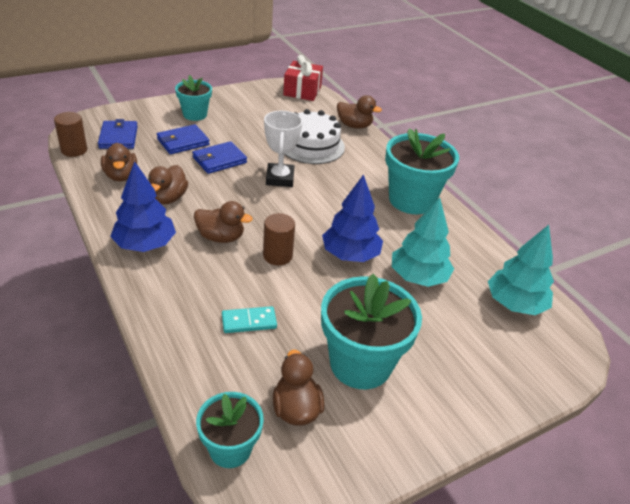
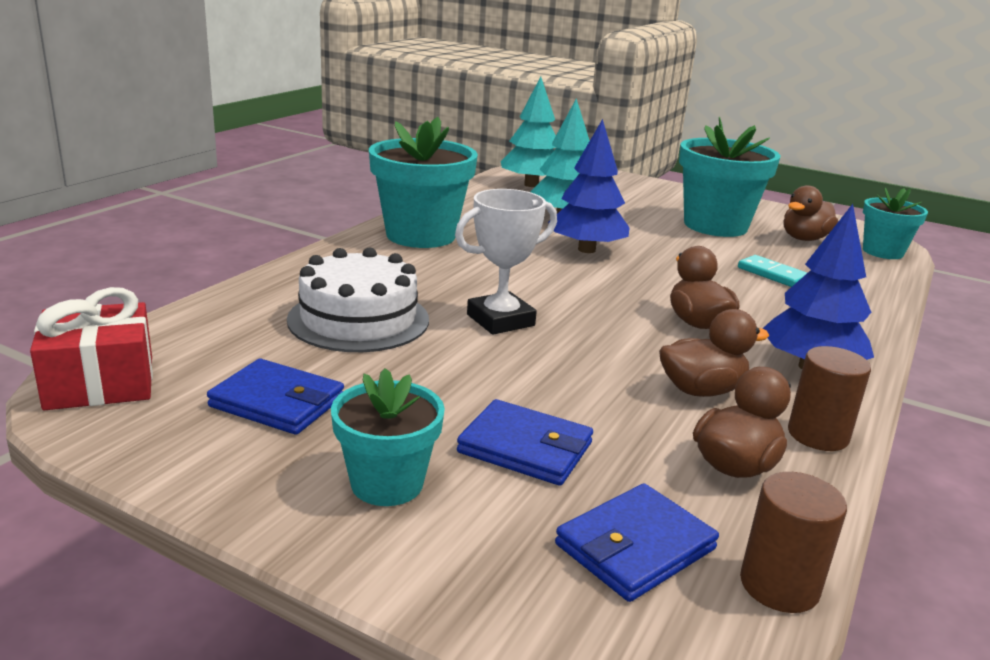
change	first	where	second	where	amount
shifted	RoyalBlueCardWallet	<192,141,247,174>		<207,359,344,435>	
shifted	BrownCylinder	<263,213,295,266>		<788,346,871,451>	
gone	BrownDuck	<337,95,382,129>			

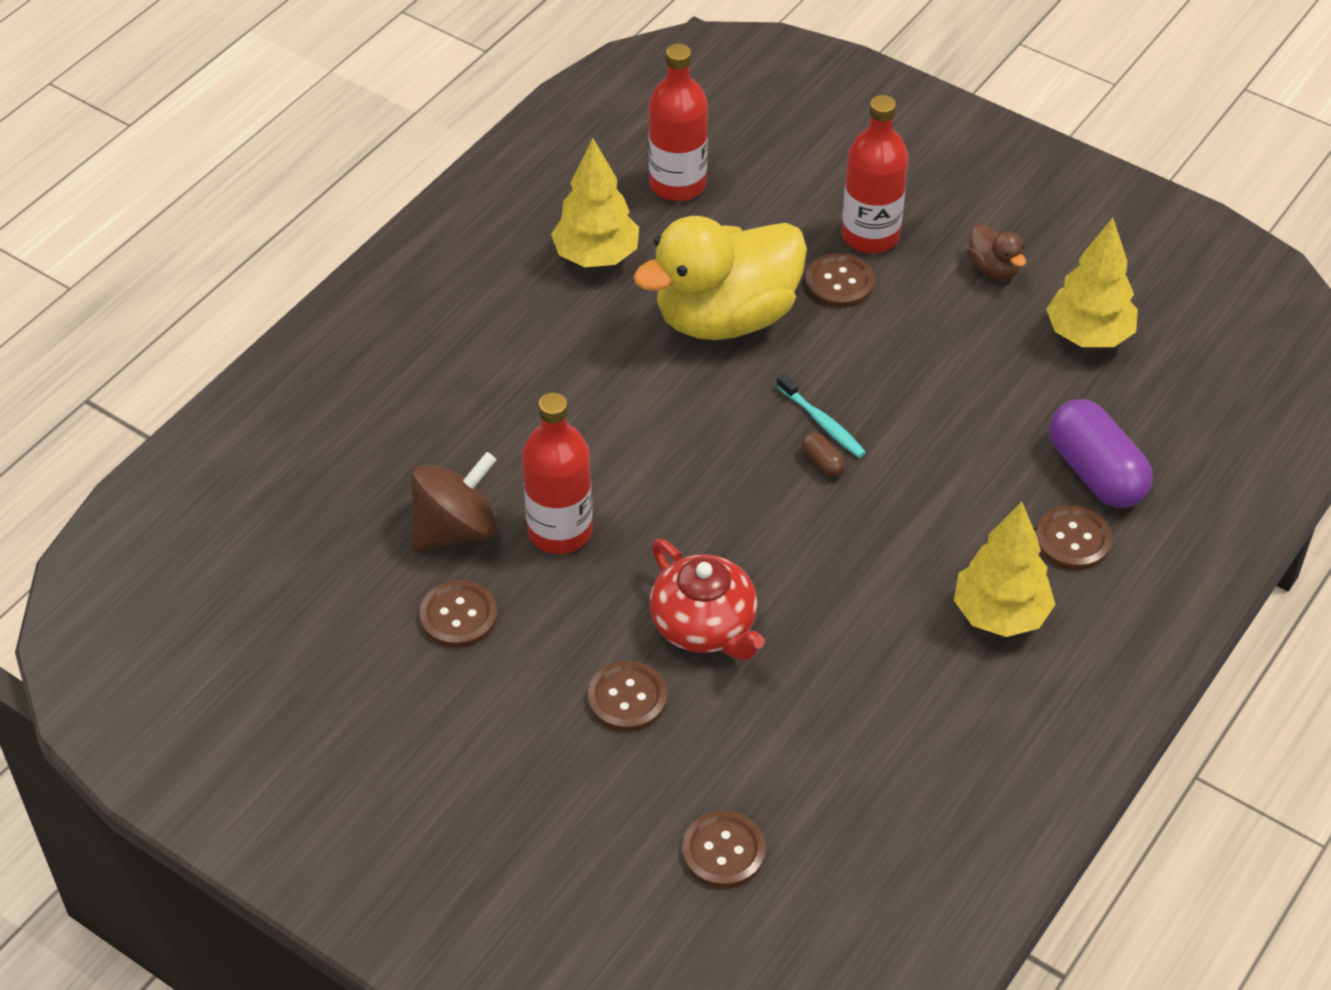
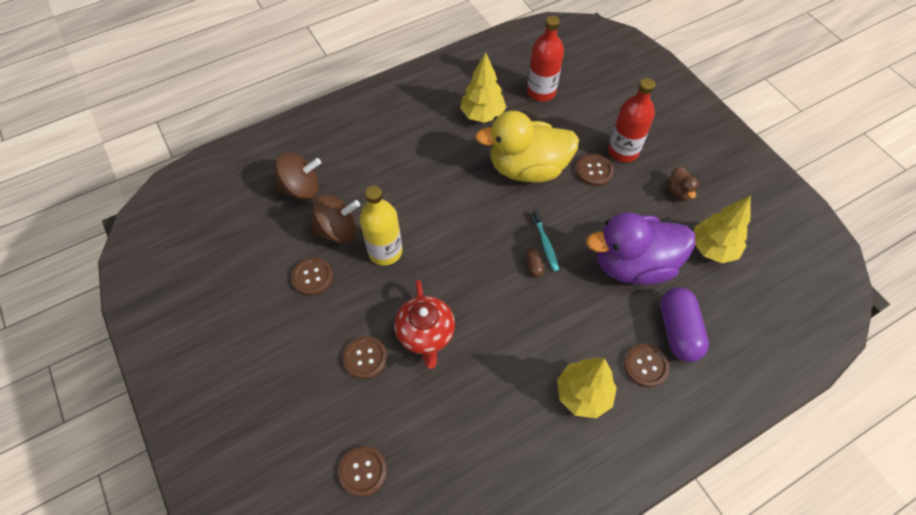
change	first	where	second	where	amount
new			BrownSpinningTop	<275,152,321,200>	
repainted	ScarletDrinkBottle	<522,393,593,554>	BrightYellowDrinkBottle	<360,186,402,265>	
new			RoyalPurpleDuck	<586,212,695,285>	

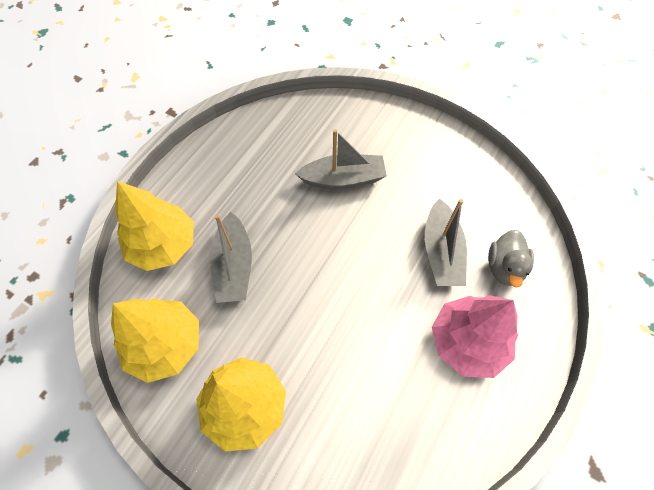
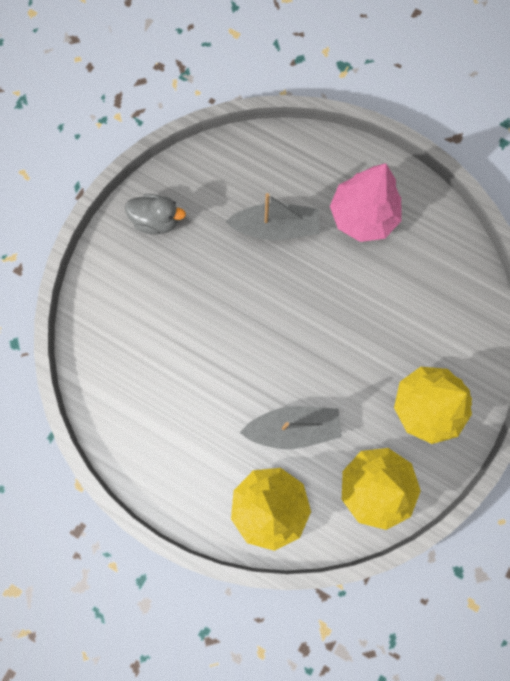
change	first	where	second	where	amount
shifted	GrayDuck	<488,230,534,288>		<125,194,186,234>	
gone	GraySailboat	<295,129,387,189>			

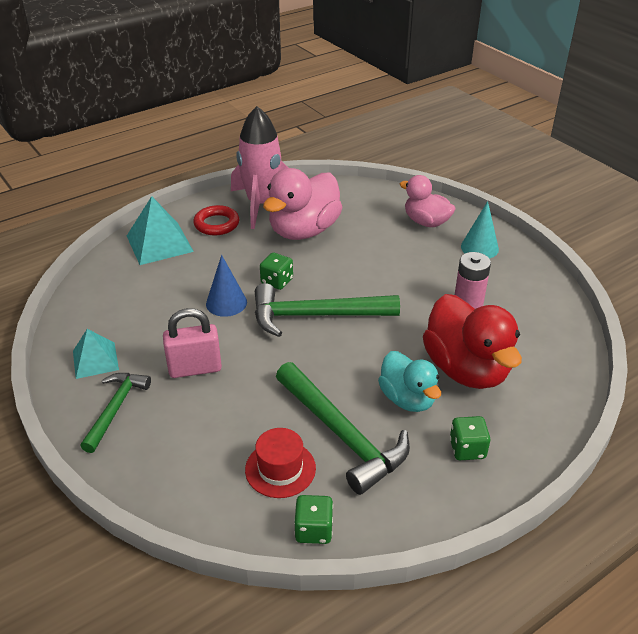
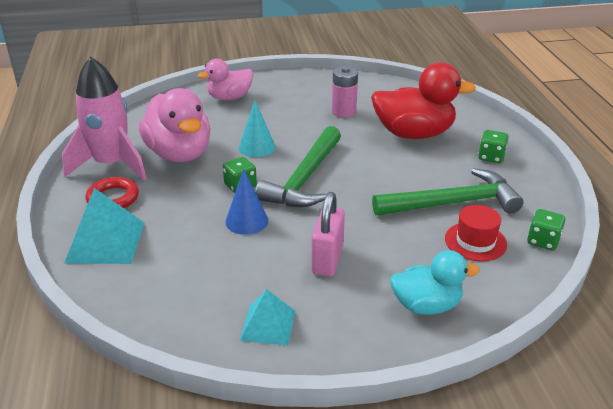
change	first	where	second	where	amount
shifted	AquaCone	<461,201,499,258>		<239,100,276,157>	
shifted	AquaDuck	<378,351,441,412>		<390,250,480,315>	
gone	EmeraldCarpenter'sHammer	<80,373,151,453>			

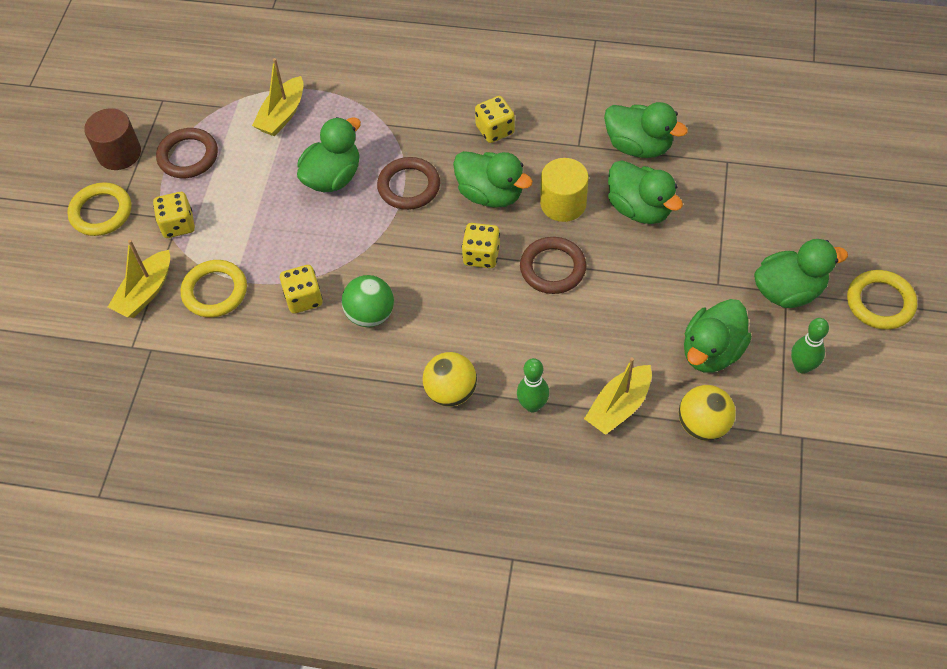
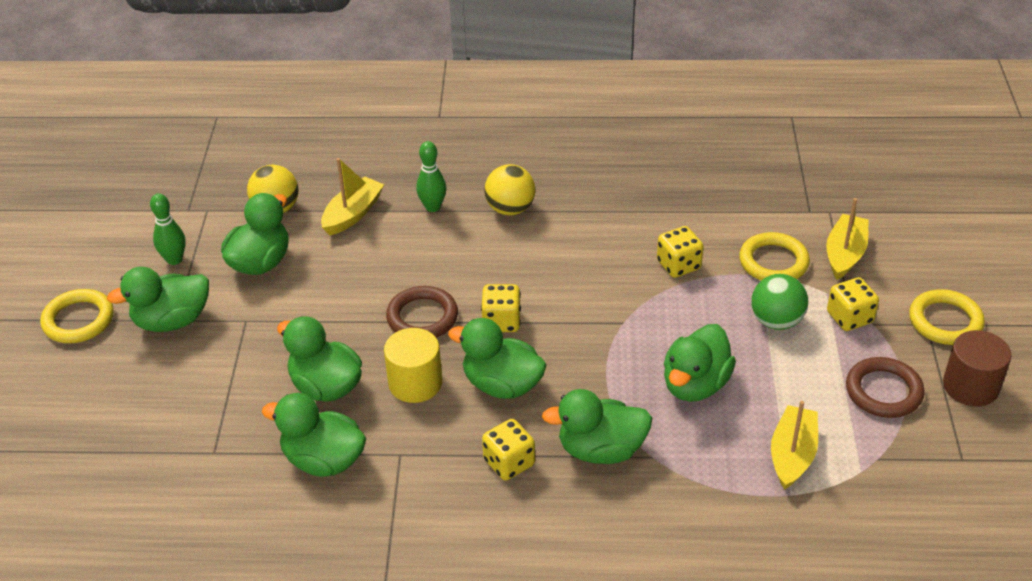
change	first	where	second	where	amount
new			EmeraldDuck	<542,389,652,464>	
shifted	EmeraldPlayBall	<342,275,394,327>		<751,274,808,330>	
gone	BrownHoop	<377,157,440,210>			

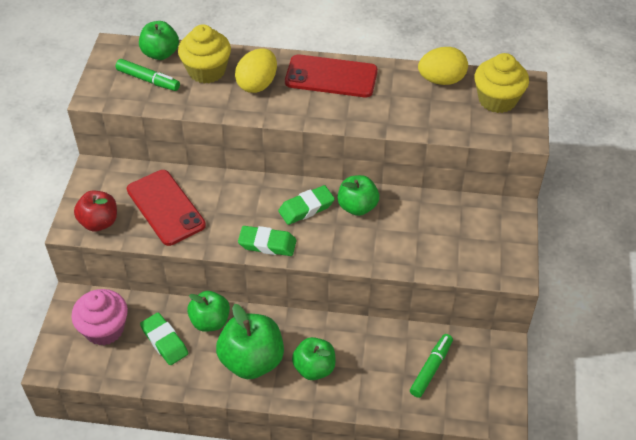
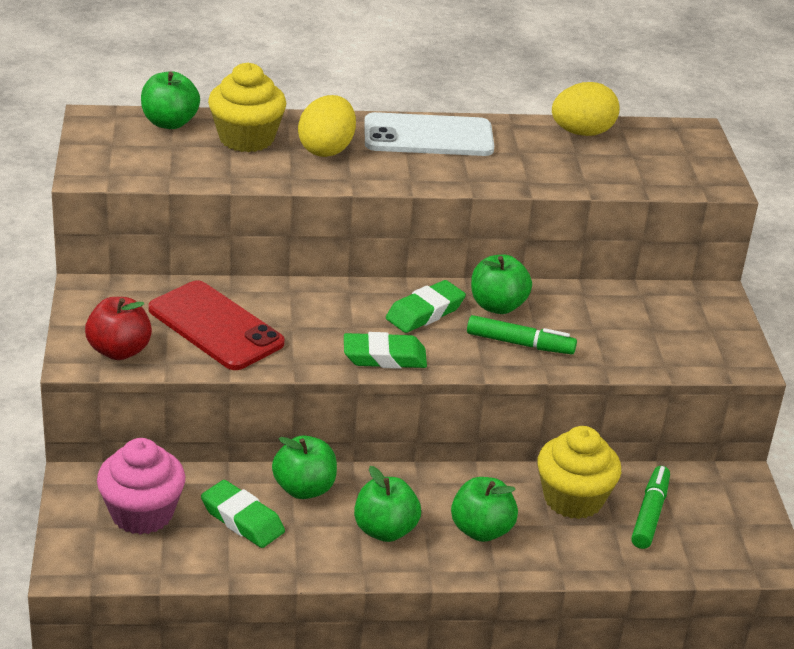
change	first	where	second	where	amount
scaled	EmeraldAppleFruit	<216,304,284,379>		<354,466,421,542>	x0.65
repainted	ScarletSmartphone	<285,54,378,97>	PureWhiteSmartphone	<364,112,494,156>	
shifted	EmeraldMarkerPen	<116,59,180,91>		<467,315,577,354>	
shifted	BrightYellowCupcake	<474,53,529,113>		<537,426,621,519>	

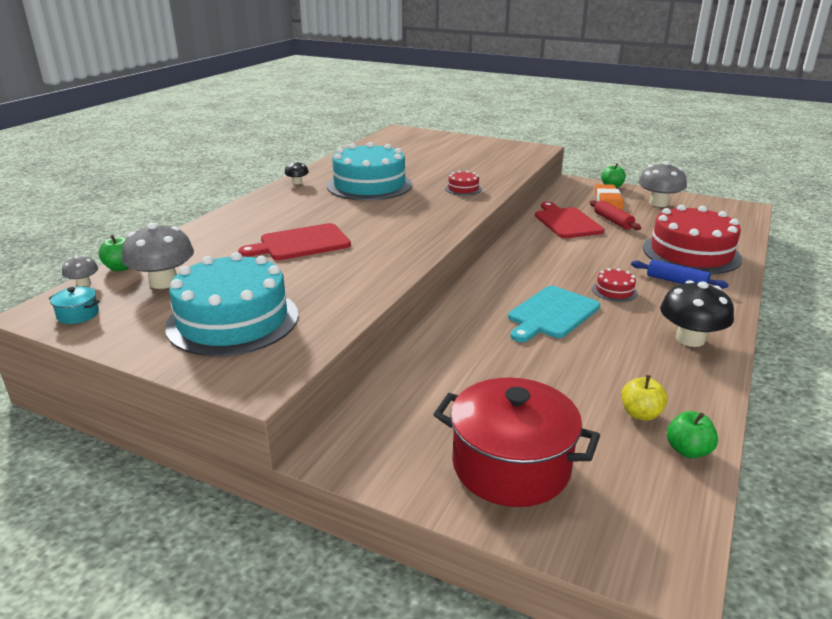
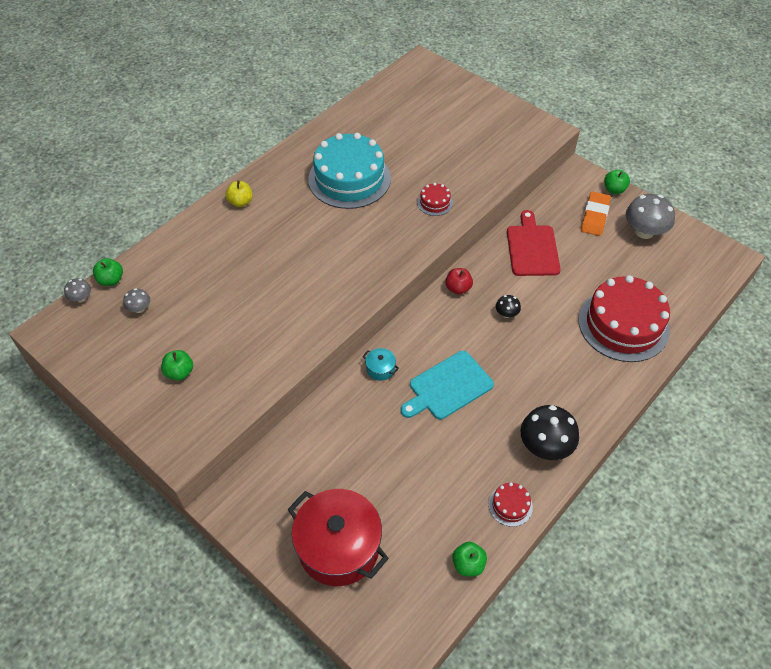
change	first	where	second	where	amount
scaled	GrayMushroom	<122,223,194,289>		<123,288,150,313>	x0.49
swapped	AquaLayerCake	<165,252,298,356>	EmeraldAppleFruit	<161,350,193,380>	
shifted	BrightYellowAppleFruit	<621,375,668,421>		<226,181,253,207>	
shifted	AquaCookingPot	<49,287,100,324>		<362,348,399,381>	
new			ScarletAppleFruit	<445,268,473,295>	
shifted	ScarletLayerCake	<592,268,638,302>		<489,483,533,527>	
shifted	BlackMushroom	<285,161,309,185>		<496,295,521,318>	
gone	ScarletCuttingBoard	<238,223,351,260>			
gone	ScarletPastryRoller	<590,200,641,230>			
gone	RoyalBluePastryRoller	<631,259,729,289>			

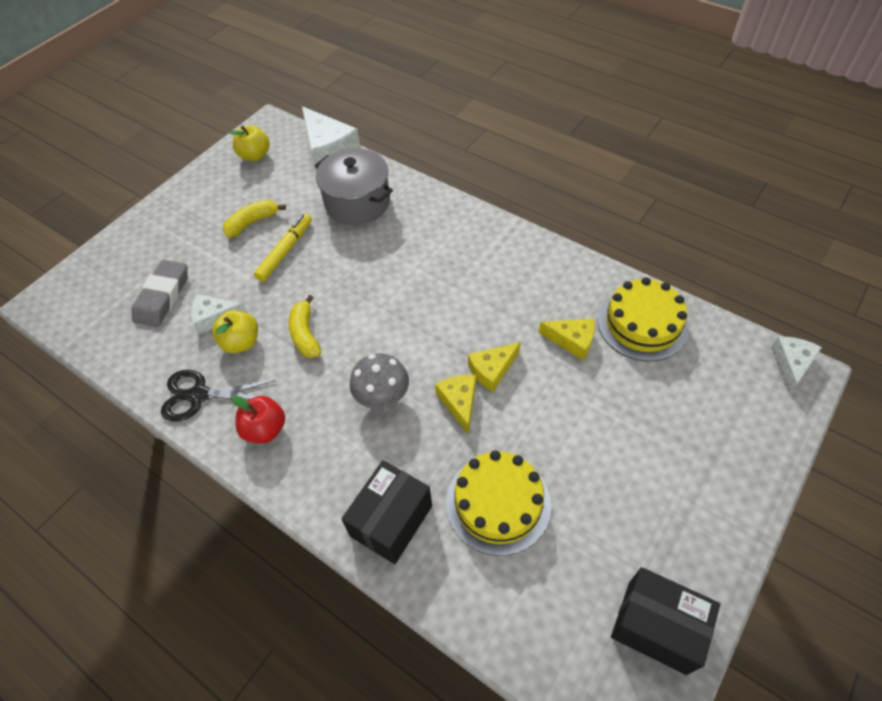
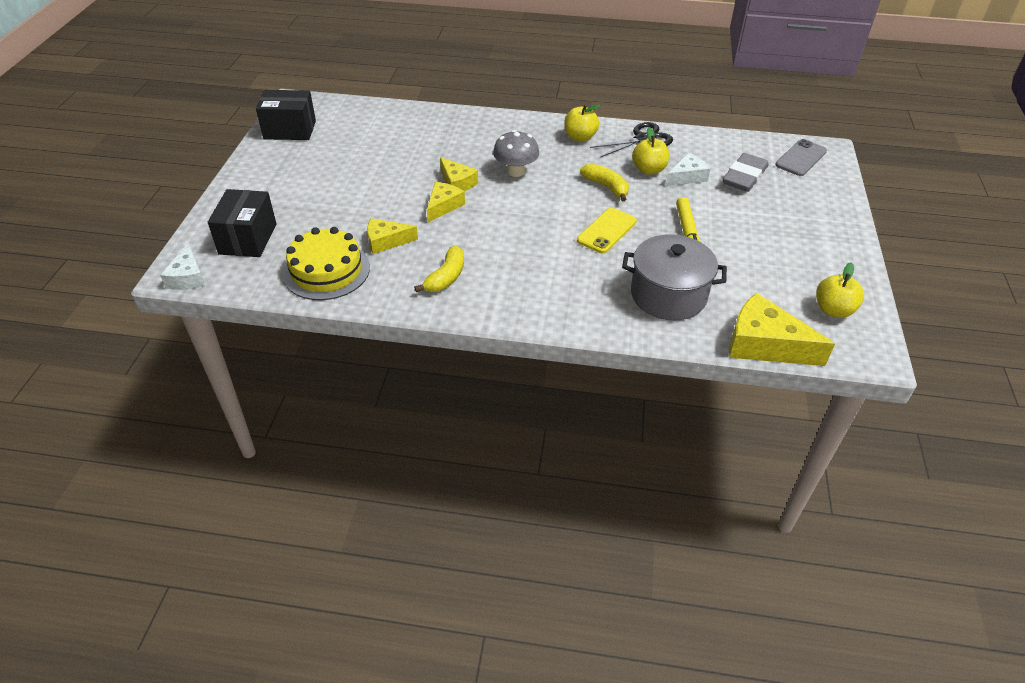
change	first	where	second	where	amount
shifted	BlackPackage	<342,460,432,564>		<208,189,276,257>	
shifted	BrightYellowToyBanana	<223,200,286,238>		<414,246,464,292>	
repainted	ScarletAppleFruit	<231,396,285,443>	BrightYellowAppleFruit	<564,104,600,142>	
new			BrightYellowSmartphone	<577,208,637,253>	
rotated	GrayGumEraser	<132,260,188,327>		<723,153,769,192>	45 degrees clockwise
repainted	PureWhiteCheeseWedge	<302,106,361,170>	BrightYellowCheeseWedge	<729,293,835,366>	
new			GraySmartphone	<775,139,827,176>	
gone	BrightYellowLayerCake	<446,450,551,556>			

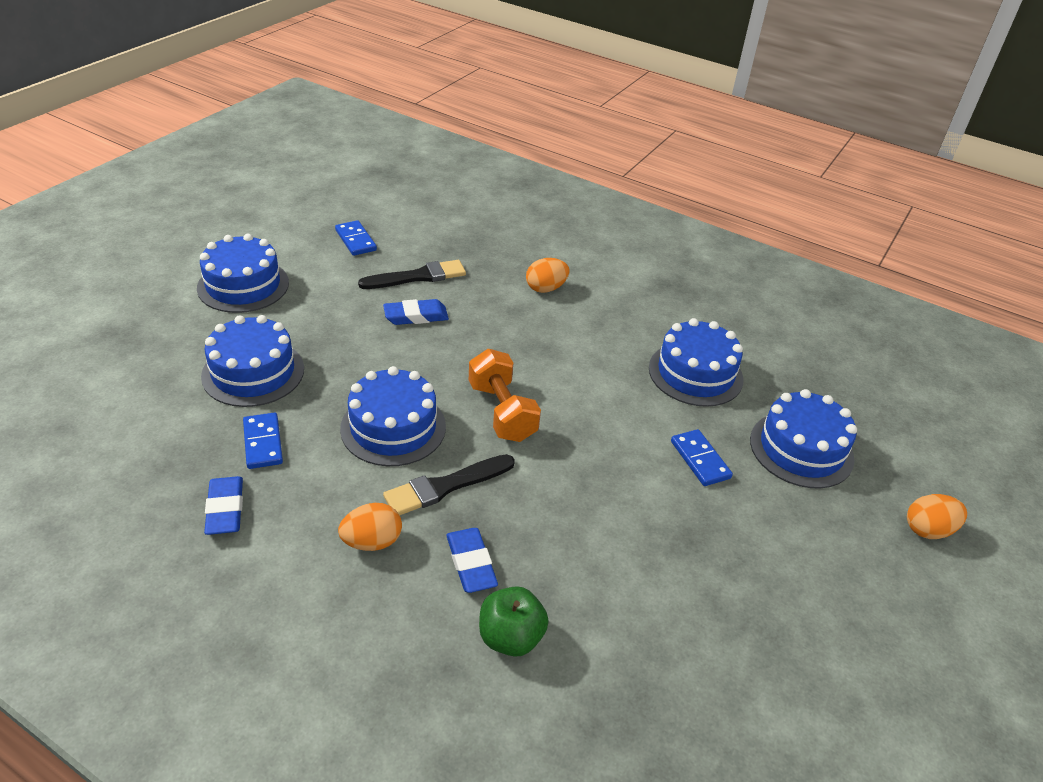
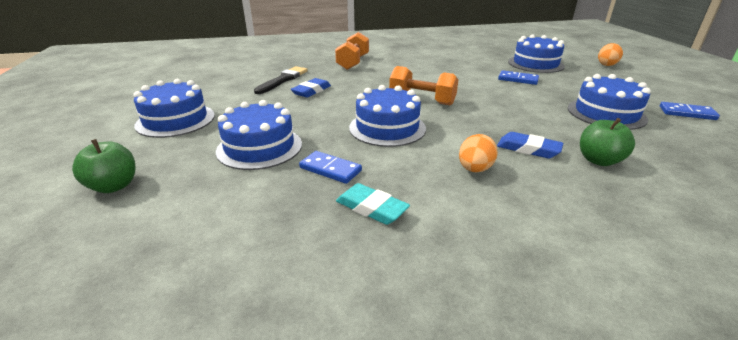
change	first	where	second	where	amount
new			EmeraldAppleFruit	<72,139,136,193>	
swapped	OrangeColouredEgg	<526,258,570,293>	OrangeColouredFreeWeight	<335,32,369,70>	
repainted	RoyalBlueGumEraser	<204,476,243,535>	AquaGumEraser	<336,183,410,225>	
shifted	RoyalBlueLayerCake	<649,318,744,407>		<568,74,651,130>	
shifted	RoyalBlueDomino	<335,220,377,256>		<660,102,720,120>	
gone	BlackPaintbrush	<383,454,515,515>			

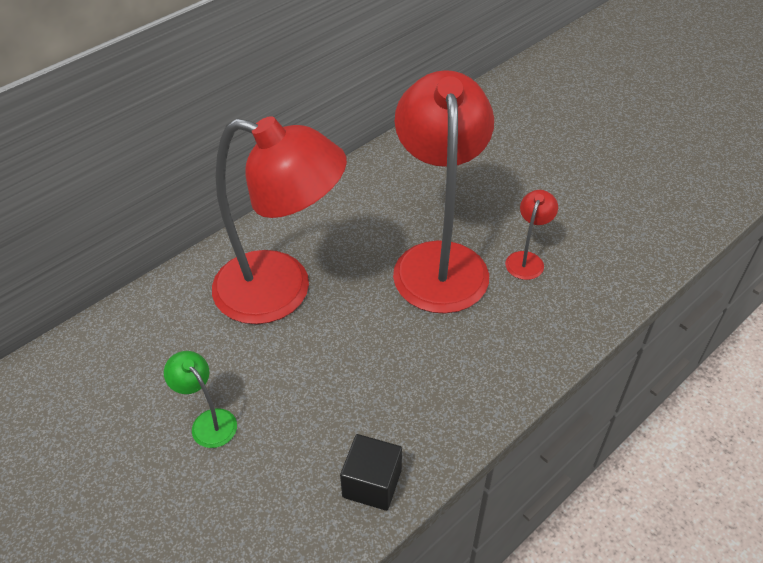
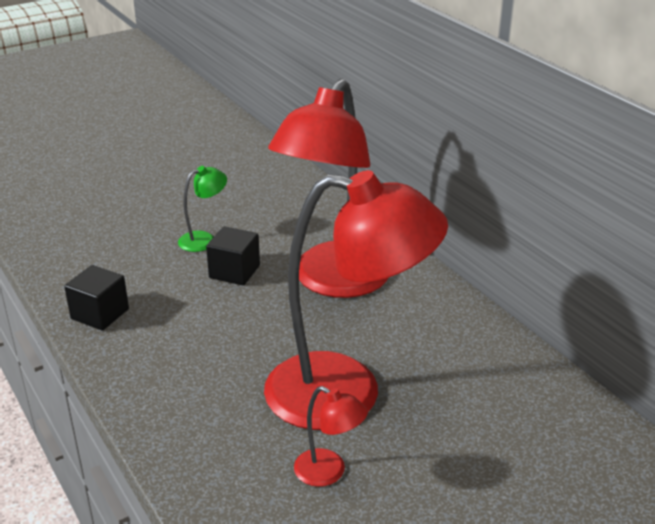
change	first	where	second	where	amount
new			BlackCube	<206,226,260,286>	

